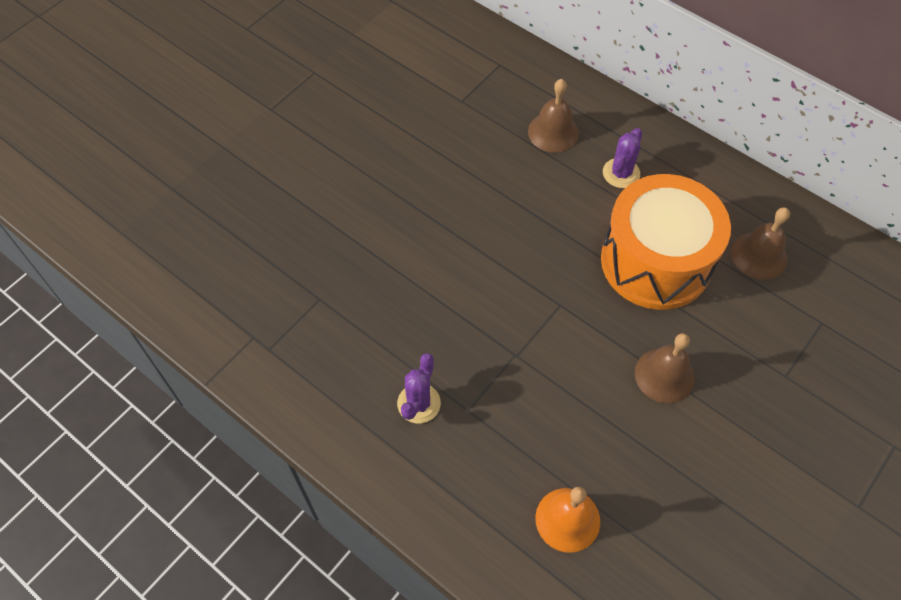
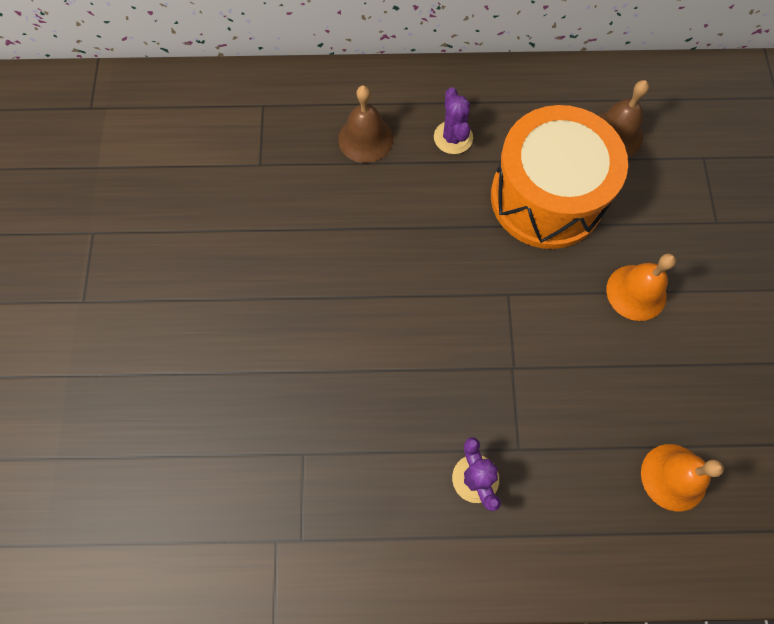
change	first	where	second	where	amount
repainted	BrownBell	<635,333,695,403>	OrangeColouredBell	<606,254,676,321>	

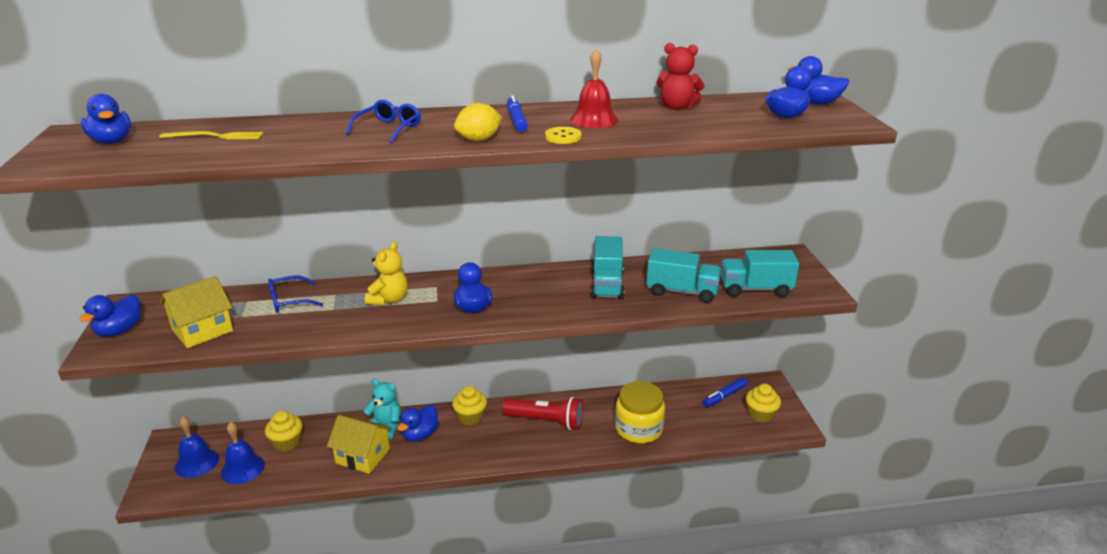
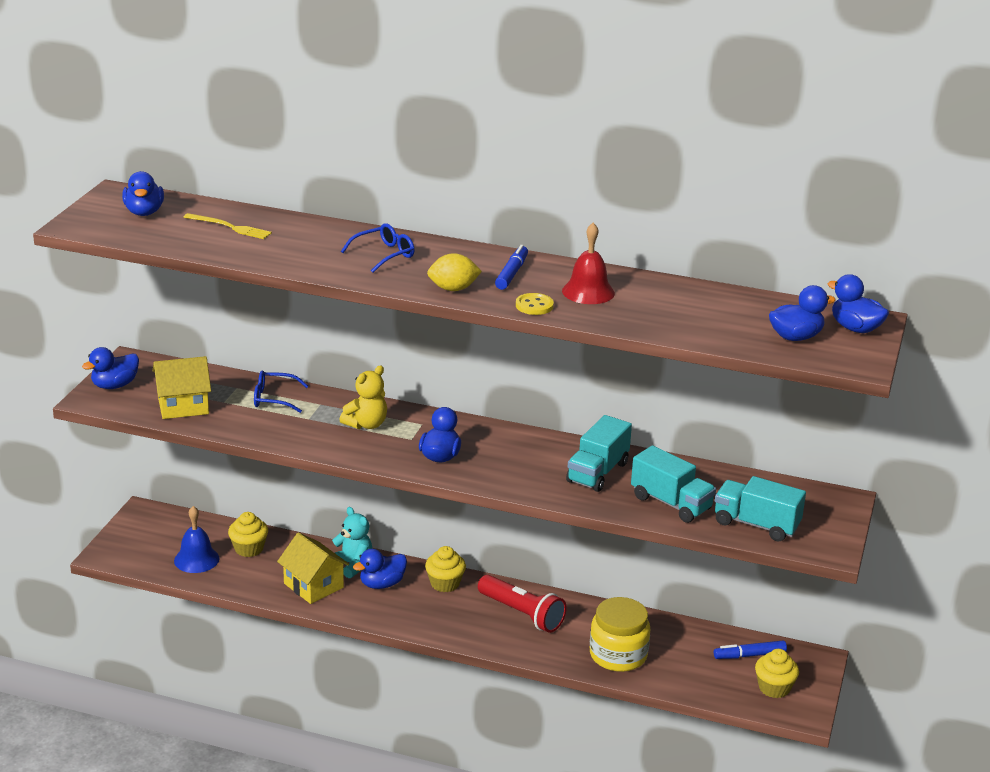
change	first	where	second	where	amount
gone	RoyalBlueBell	<175,416,219,478>			
gone	ScarletTeddy	<657,43,705,110>			

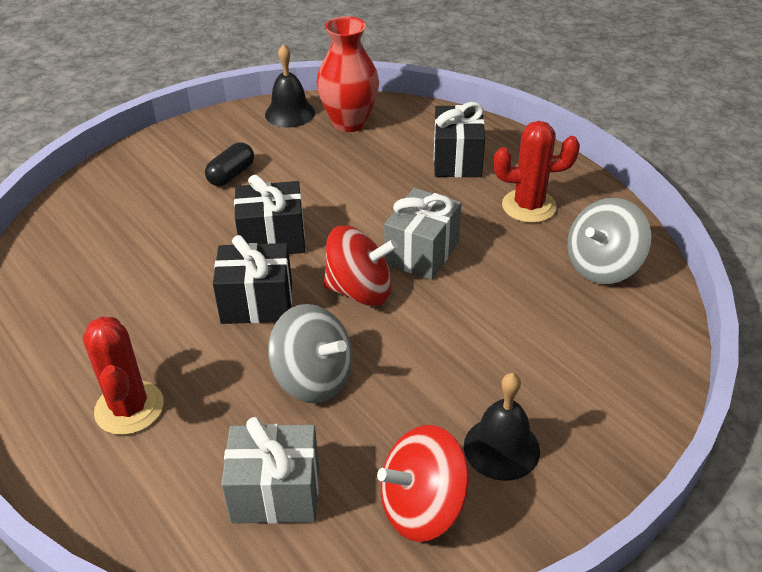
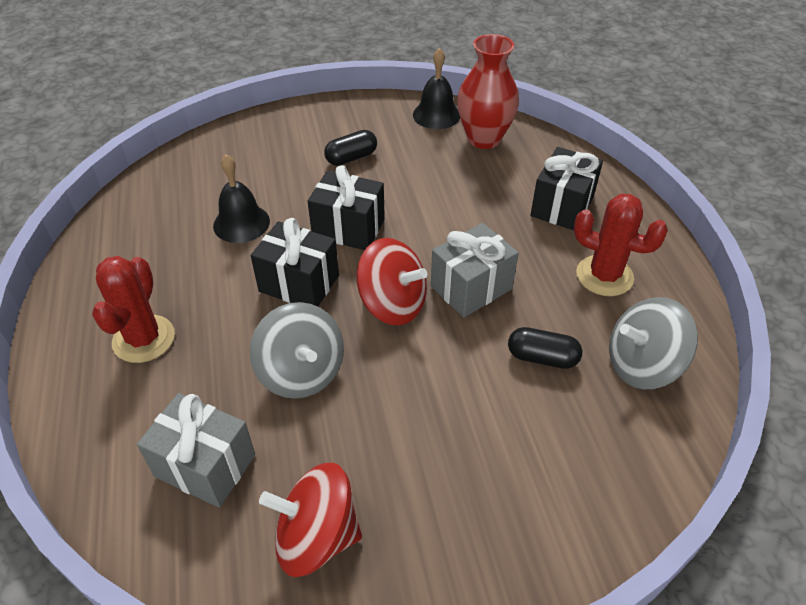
change	first	where	second	where	amount
shifted	BlackBell	<464,373,540,481>		<213,154,270,243>	
new			BlackCapsule	<508,327,582,369>	

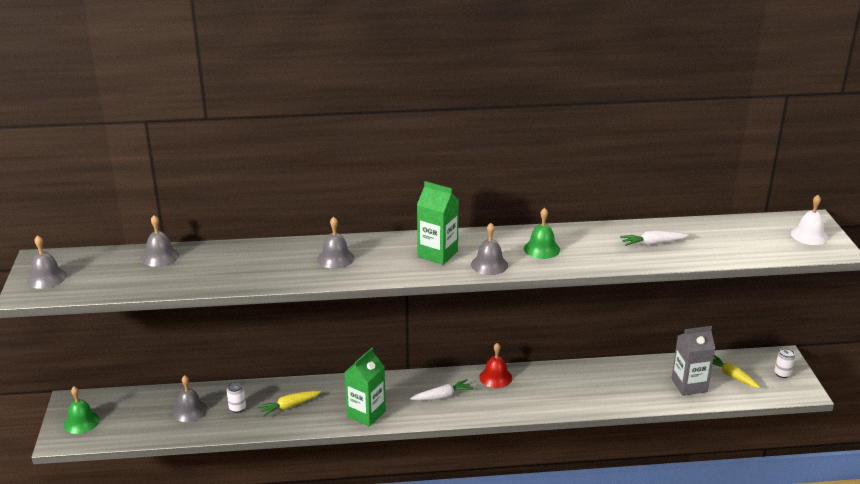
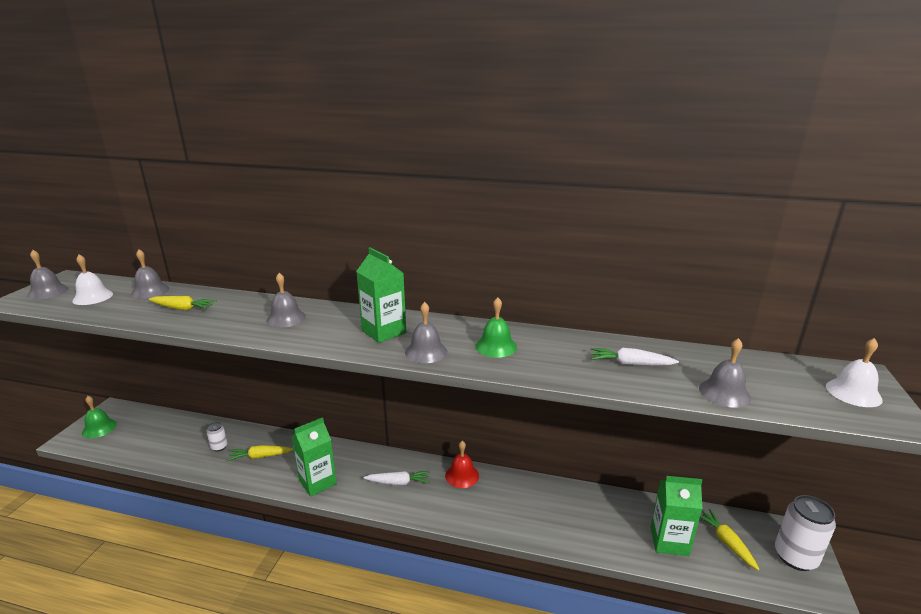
change	first	where	second	where	amount
new			PureWhiteBell	<72,254,113,305>	
new			BrightYellowCarrot	<149,296,217,310>	
repainted	GrayJuiceCarton	<671,326,715,396>	EmeraldJuiceCarton	<650,476,702,556>	
shifted	GrayBell	<172,375,207,422>		<699,338,751,408>	
scaled	PureWhiteTin	<775,348,795,378>		<775,495,836,571>	x2.00

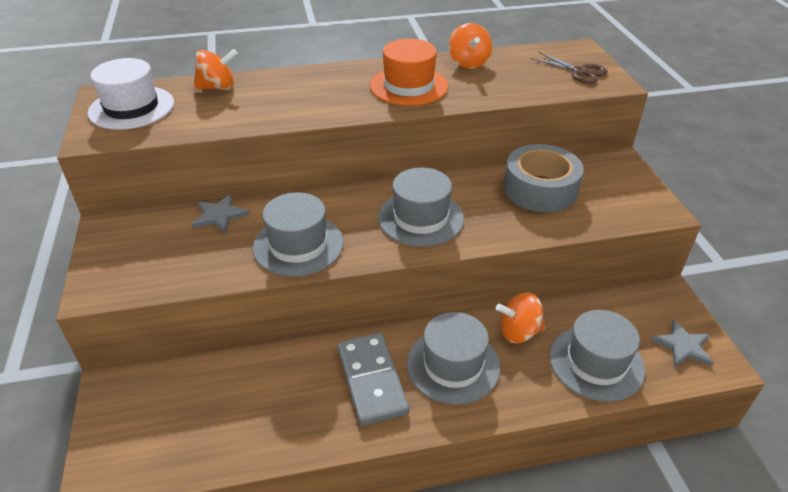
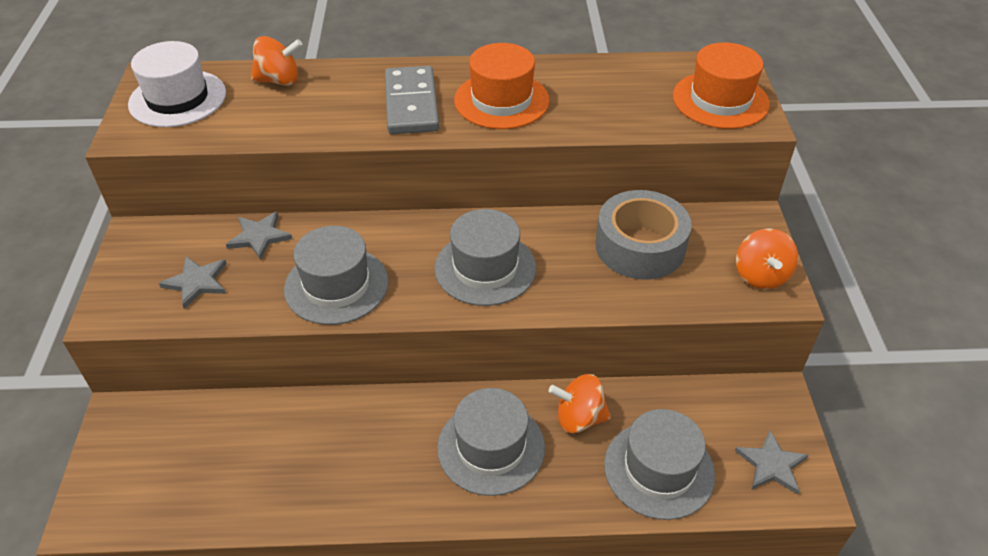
change	first	where	second	where	amount
new			GrayStarShape	<159,256,227,309>	
shifted	GrayDomino	<338,333,409,426>		<385,66,439,134>	
swapped	BrownShears	<531,52,608,84>	OrangeColouredTopHat	<673,42,770,129>	
shifted	OrangeColouredSpinningTop	<449,23,492,69>		<736,228,798,289>	

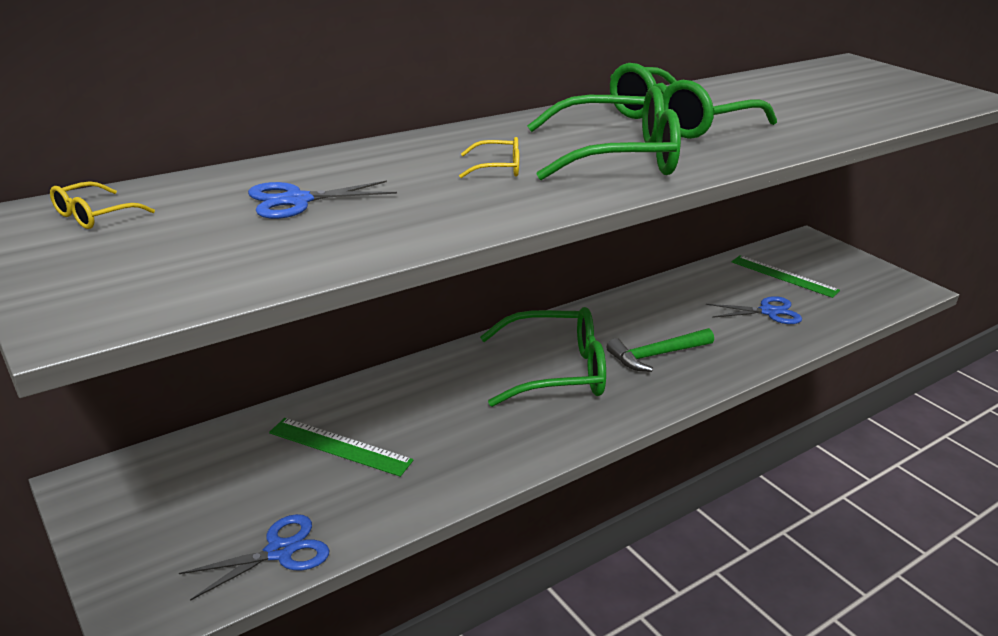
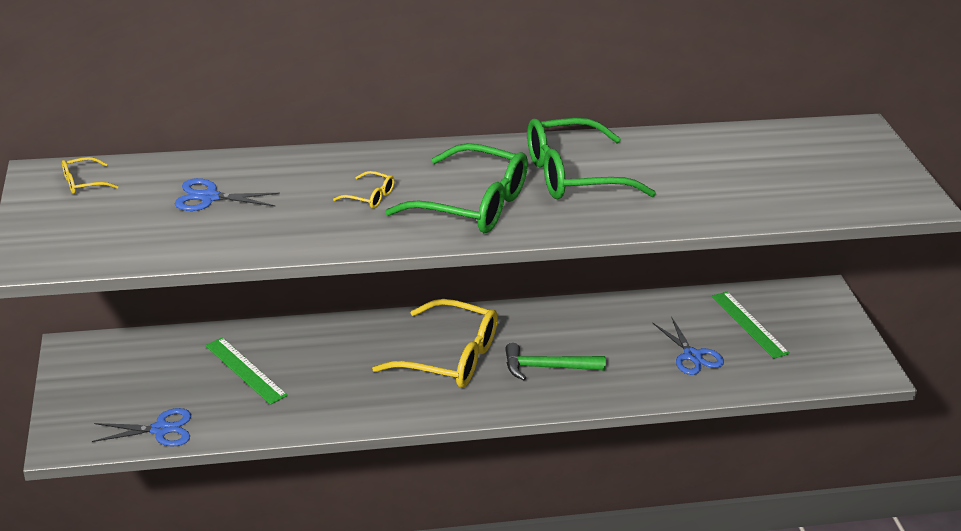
change	first	where	second	where	amount
repainted	EmeraldGlasses	<480,307,606,407>	BrightYellowGlasses	<372,299,498,388>	
rotated	RoyalBlueShears	<706,296,802,324>		<653,317,724,375>	45 degrees clockwise

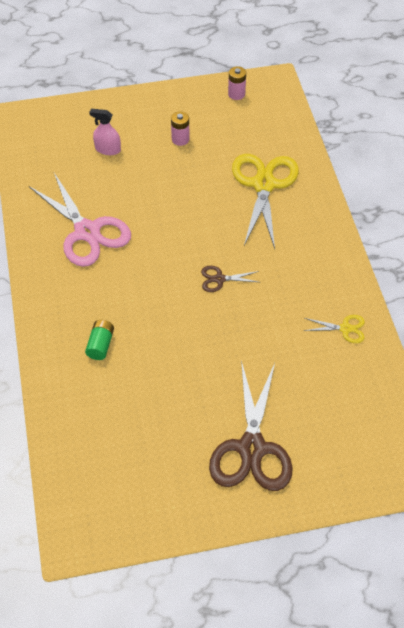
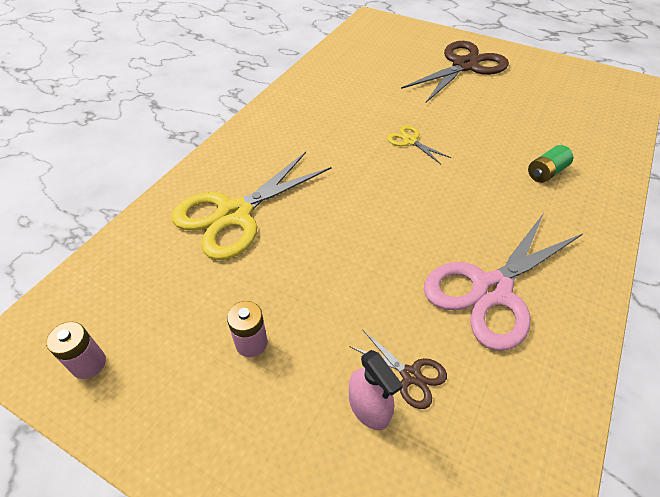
change	first	where	second	where	amount
shifted	BrownShears	<201,266,259,292>		<349,329,447,409>	
shifted	BrightYellowShears	<304,315,365,343>		<387,125,451,164>	
rotated	PinkShears	<29,173,131,267>		<424,213,582,351>	135 degrees counterclockwise

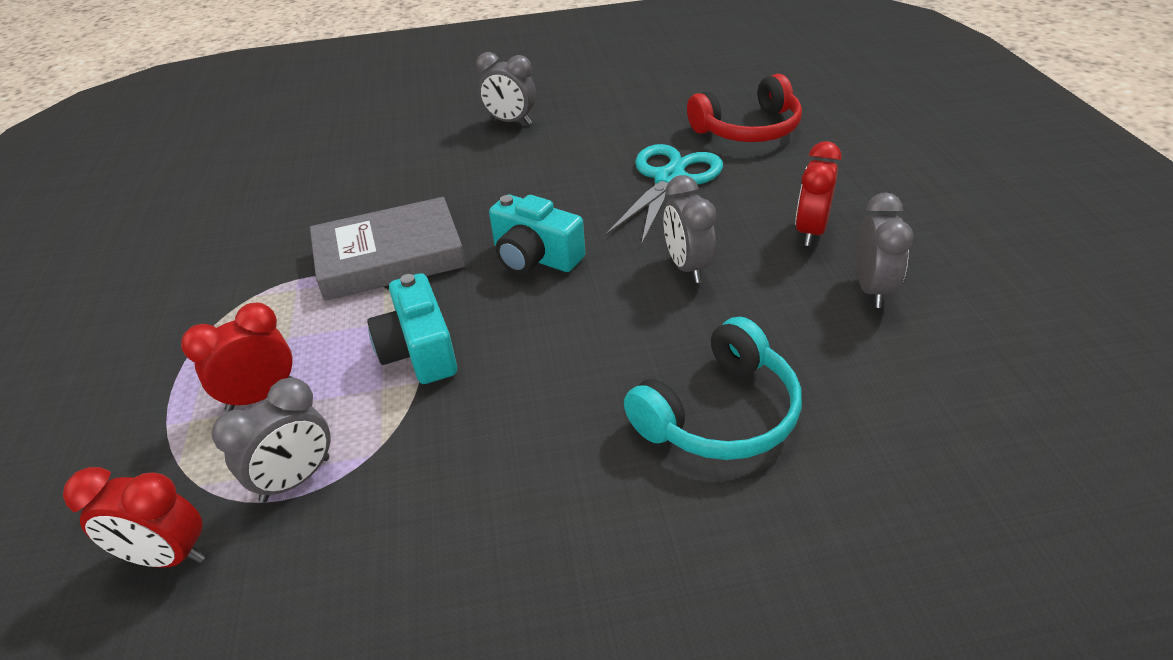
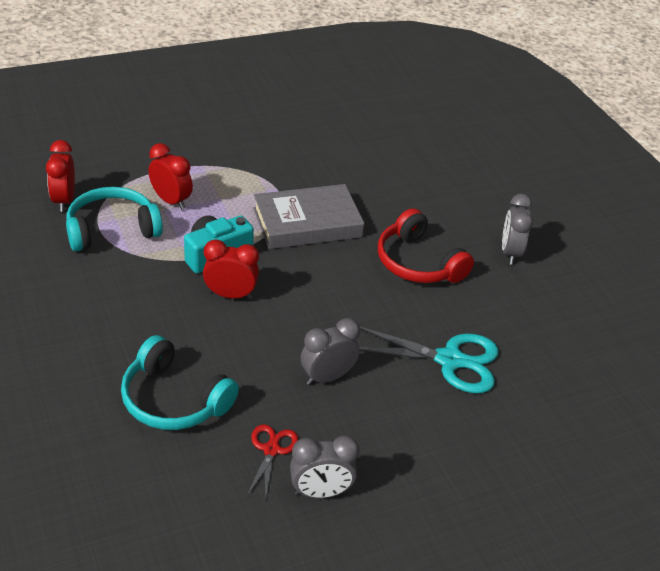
change	first	where	second	where	amount
swapped	GrayClock	<212,378,330,503>	AquaOverEarHeadphones	<66,187,163,251>	
shifted	ScarletClock	<795,141,841,246>		<203,239,259,299>	
new			ScarletShears	<247,424,298,502>	
rotated	GrayHardcover	<310,197,466,301>		<253,184,365,249>	75 degrees counterclockwise
shifted	ScarletOverEarHeadphones	<687,74,802,142>		<378,208,474,283>	
gone	AquaPhotoCamera	<489,195,585,274>			

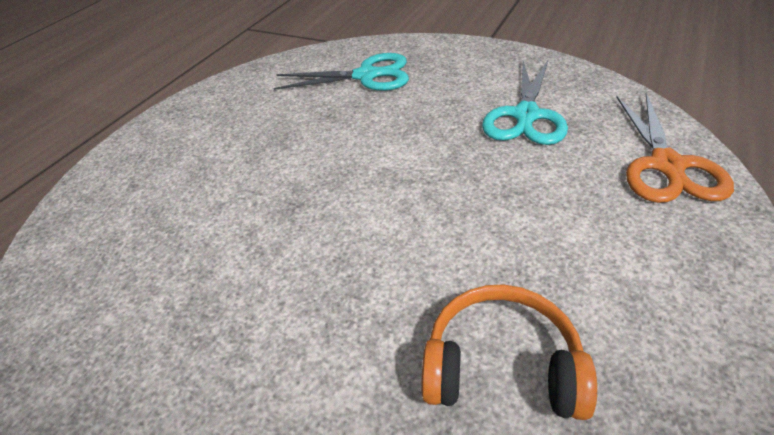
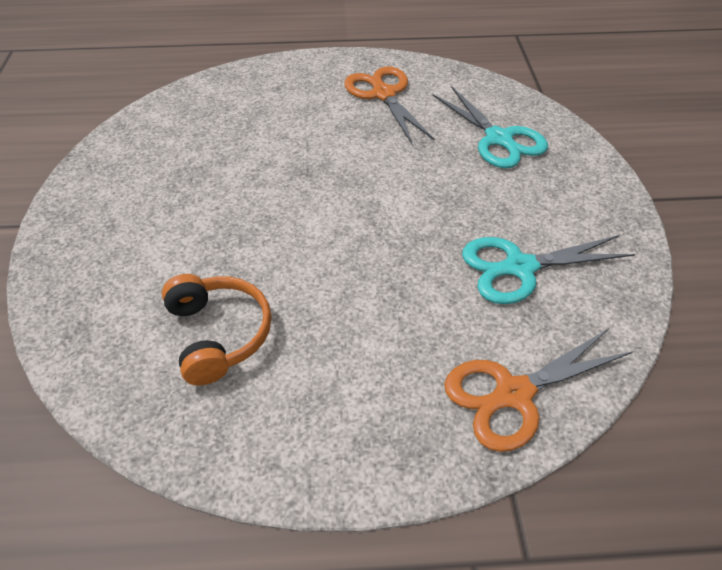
change	first	where	second	where	amount
new			OrangeColouredShears	<344,66,435,144>	

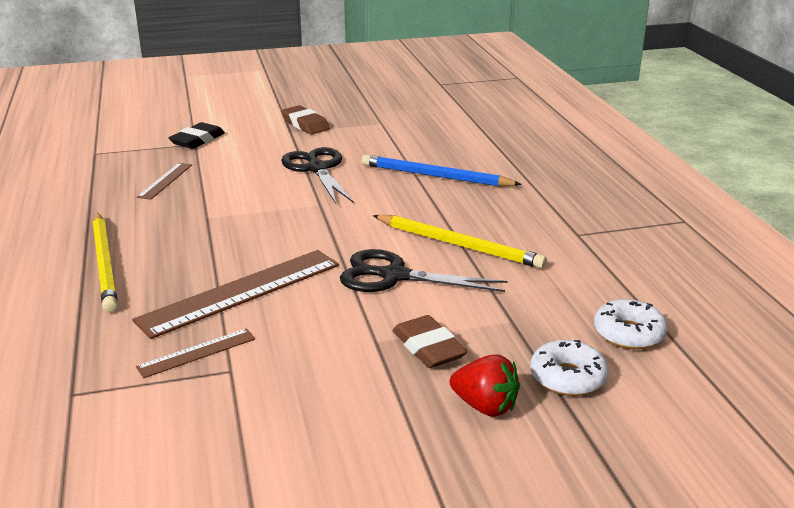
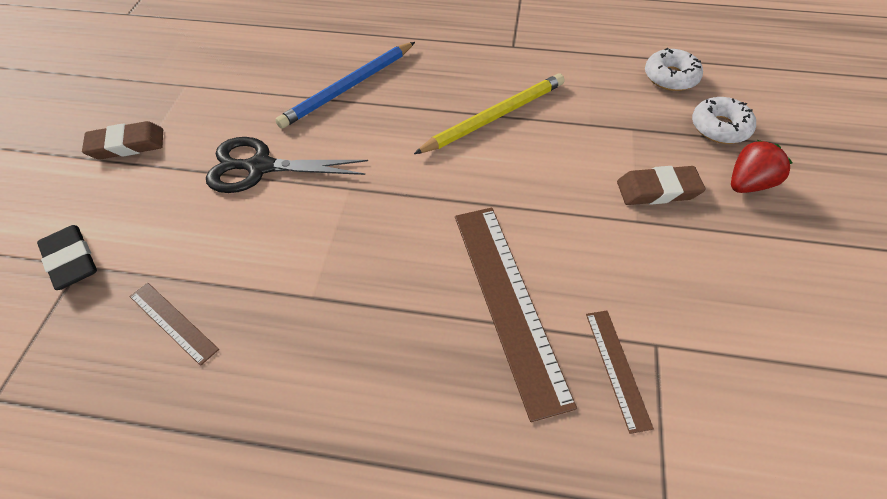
change	first	where	second	where	amount
gone	BrightYellowWoodenPencil	<93,213,118,312>			
gone	BlackShears	<340,249,508,292>			

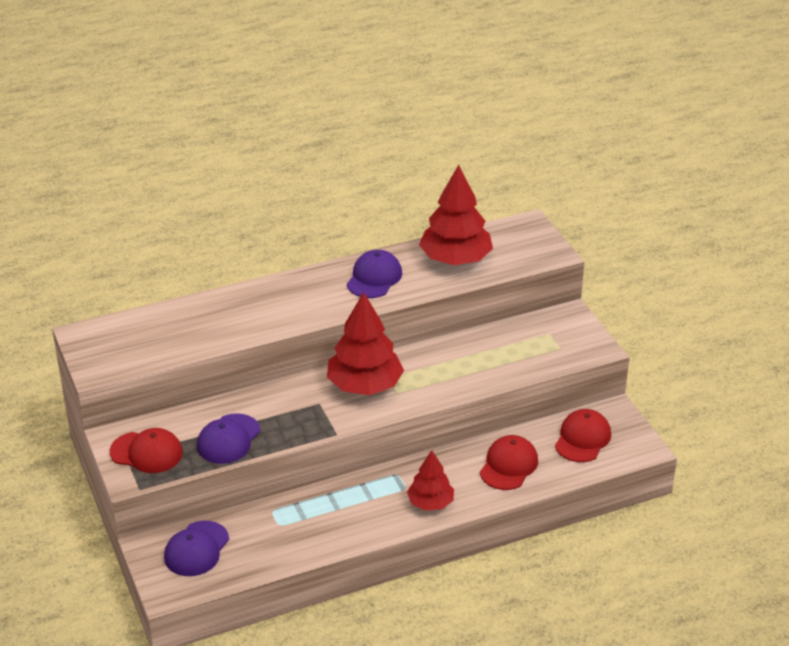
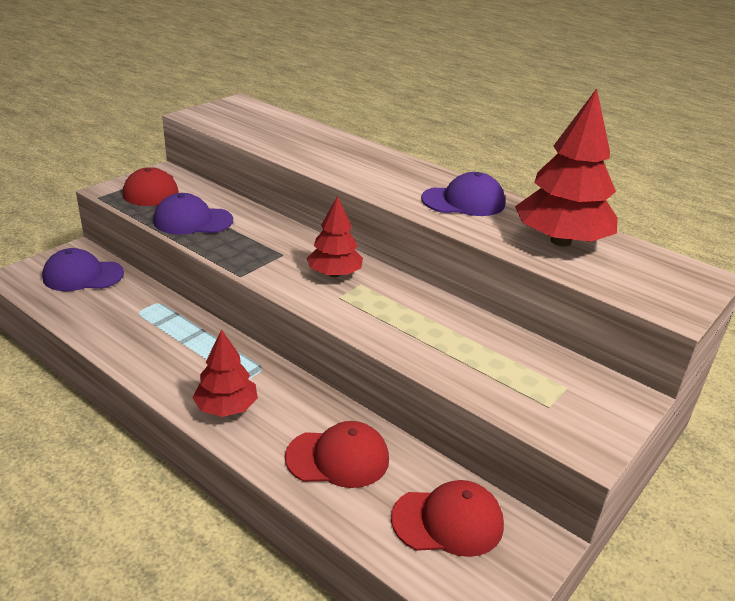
change	first	where	second	where	amount
scaled	ScarletFirTree	<327,292,404,395>		<307,196,363,277>	x0.59

